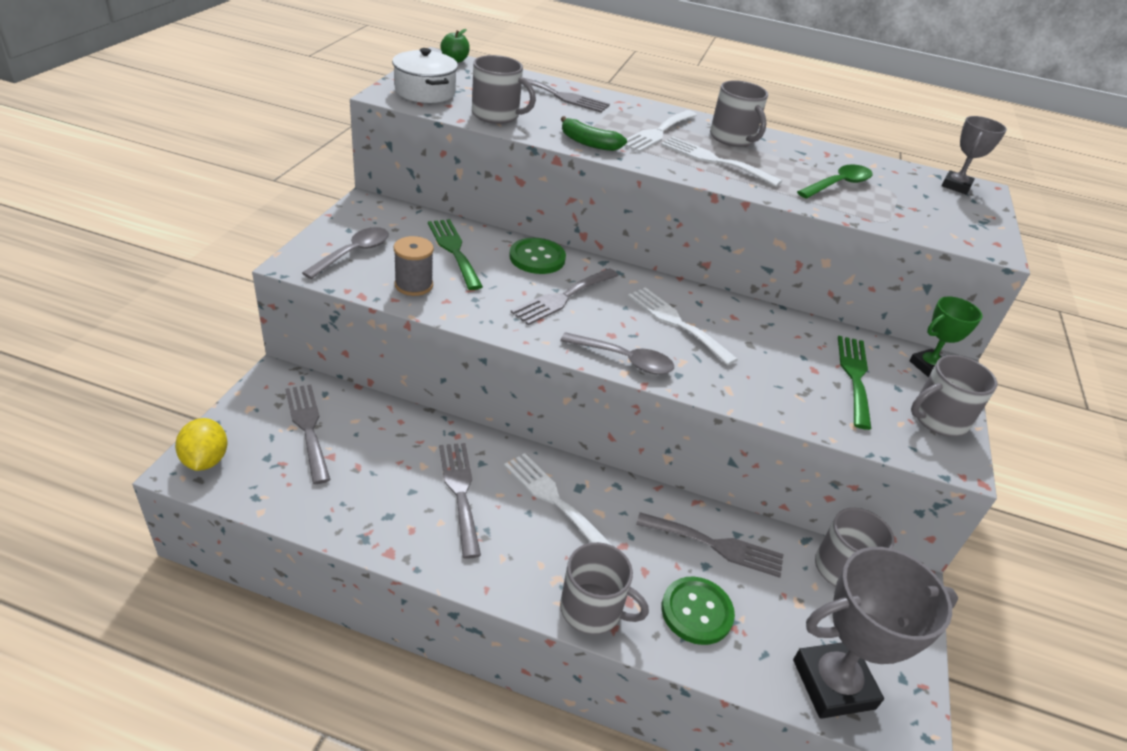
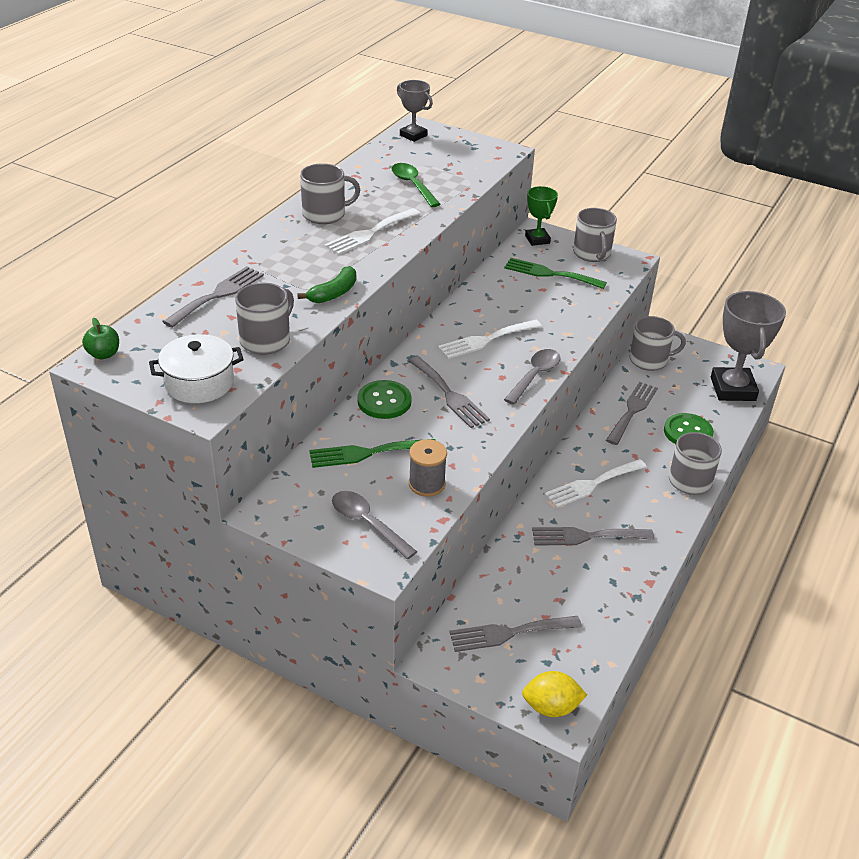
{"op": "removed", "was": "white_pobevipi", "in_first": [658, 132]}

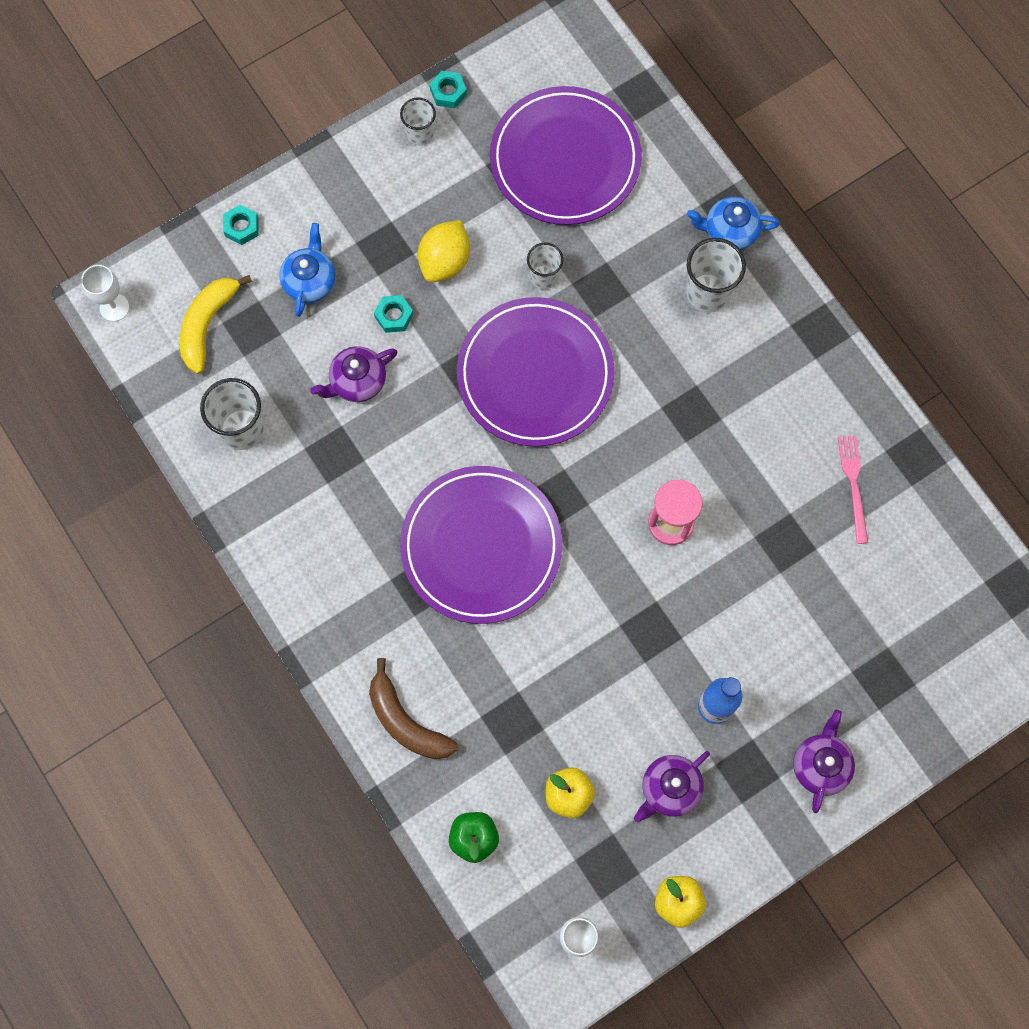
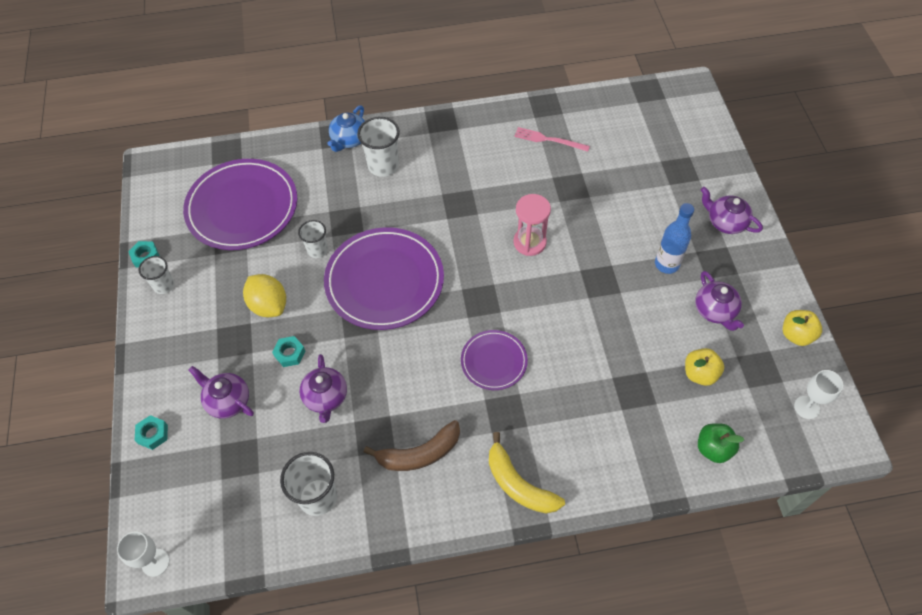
{"op": "recoloured", "was": "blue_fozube", "now": "purple_fozube", "in_first": [310, 281], "in_second": [227, 401]}
{"op": "moved", "was": "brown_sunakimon", "in_first": [406, 721], "in_second": [419, 454]}
{"op": "resized", "was": "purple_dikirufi", "in_first": [481, 546], "in_second": [494, 361], "ratio": 0.53}
{"op": "moved", "was": "yellow_sunakimon", "in_first": [207, 324], "in_second": [518, 484]}

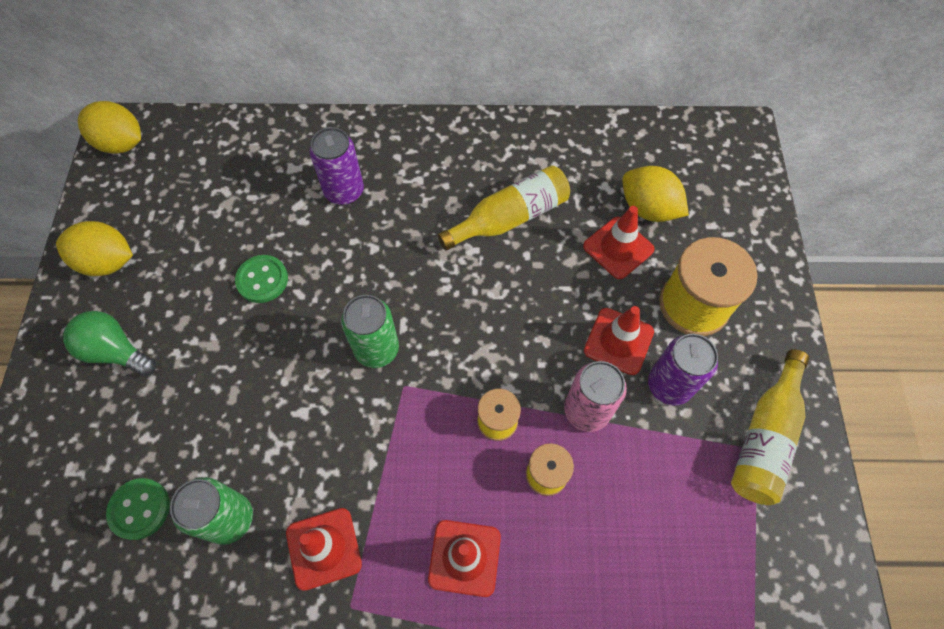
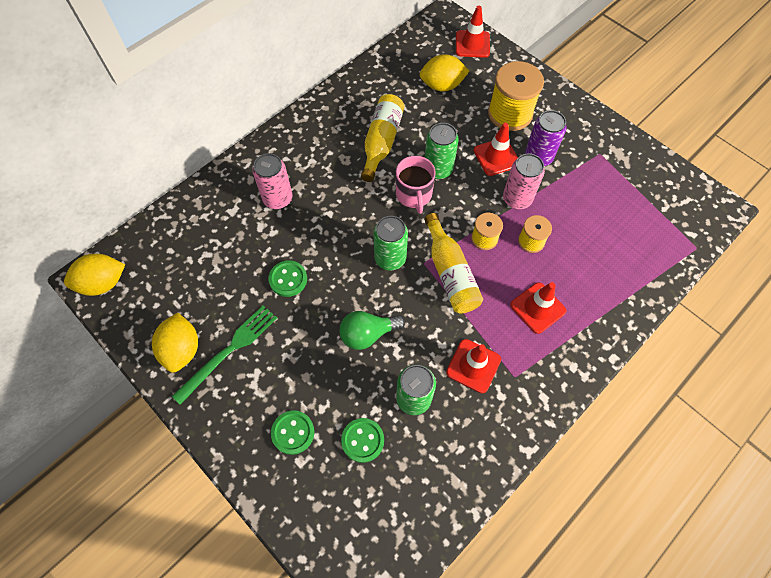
{"op": "turned", "was": "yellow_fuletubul", "in_first": [107, 262], "in_second": [182, 349], "clockwise": -60}
{"op": "added", "now": "green_pobevipi", "in_second": [229, 351]}
{"op": "recoloured", "was": "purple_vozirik", "now": "pink_vozirik", "in_first": [344, 191], "in_second": [278, 199]}
{"op": "added", "now": "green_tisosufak", "in_second": [293, 432]}
{"op": "moved", "was": "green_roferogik", "in_first": [115, 351], "in_second": [368, 334]}
{"op": "added", "now": "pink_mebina", "in_second": [414, 194]}
{"op": "moved", "was": "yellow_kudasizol", "in_first": [765, 437], "in_second": [450, 273]}
{"op": "added", "now": "green_vozirik", "in_second": [438, 169]}
{"op": "moved", "was": "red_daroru", "in_first": [618, 248], "in_second": [472, 44]}

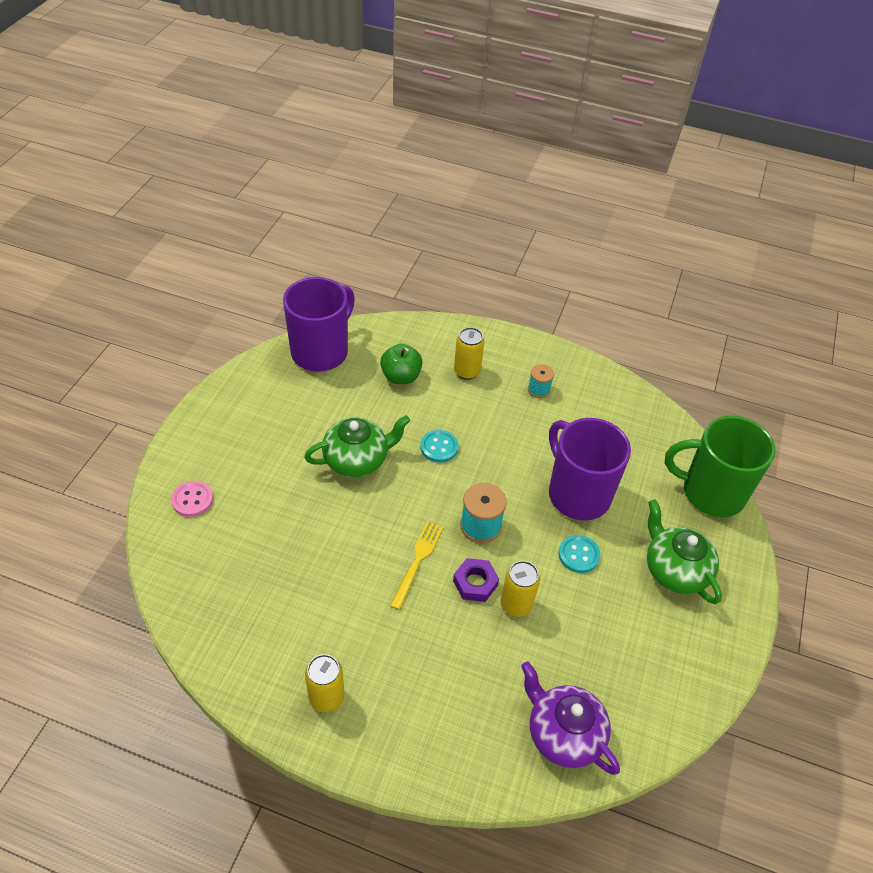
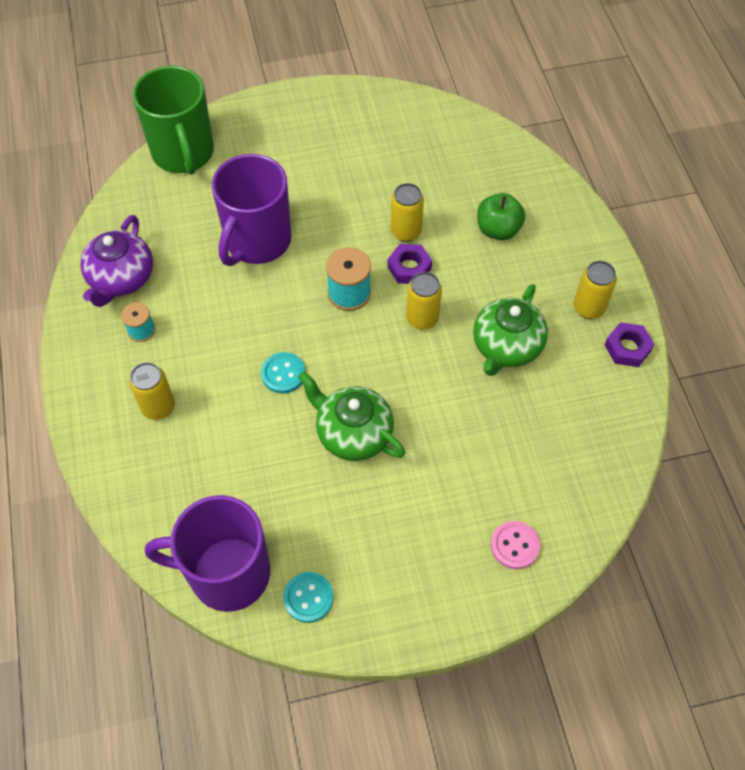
{"op": "moved", "was": "purple_fozube", "in_first": [563, 734], "in_second": [121, 279]}
{"op": "moved", "was": "turquoise_tisosufak", "in_first": [578, 555], "in_second": [308, 598]}
{"op": "replaced", "was": "yellow_pobevipi", "now": "yellow_vozirik", "in_first": [417, 560], "in_second": [422, 319]}
{"op": "moved", "was": "green_fozube", "in_first": [674, 570], "in_second": [506, 347]}
{"op": "moved", "was": "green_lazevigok", "in_first": [401, 376], "in_second": [498, 230]}
{"op": "added", "now": "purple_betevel", "in_second": [627, 348]}

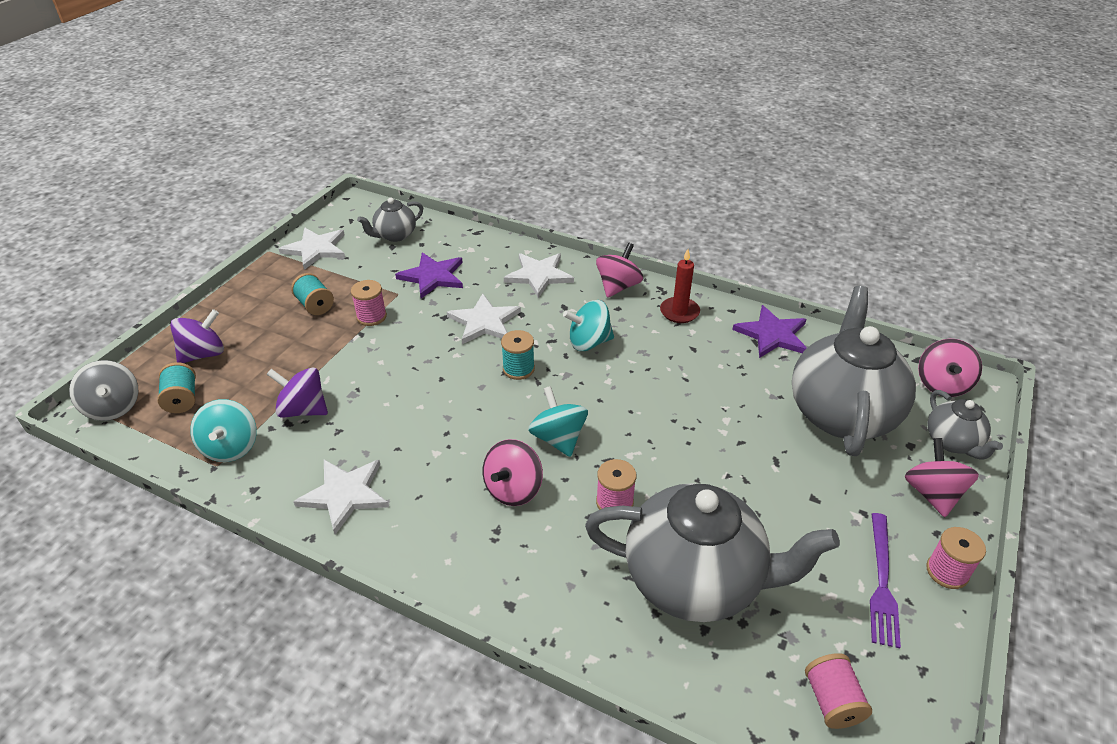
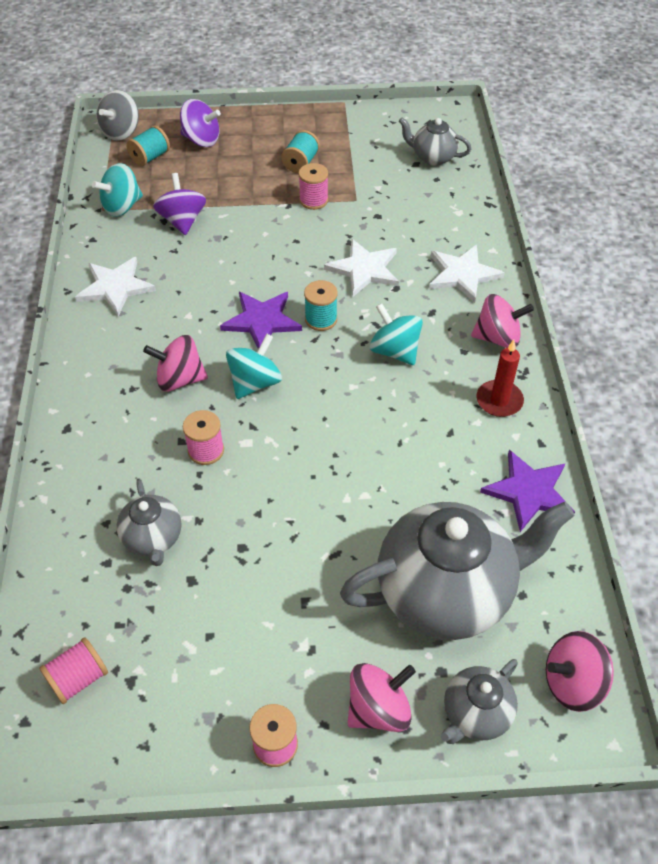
{"op": "resized", "was": "grey_fozube", "in_first": [695, 580], "in_second": [153, 539], "ratio": 0.48}
{"op": "moved", "was": "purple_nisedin", "in_first": [433, 277], "in_second": [262, 321]}
{"op": "removed", "was": "white_nisedin", "in_first": [316, 249]}
{"op": "removed", "was": "purple_pobevipi", "in_first": [882, 582]}

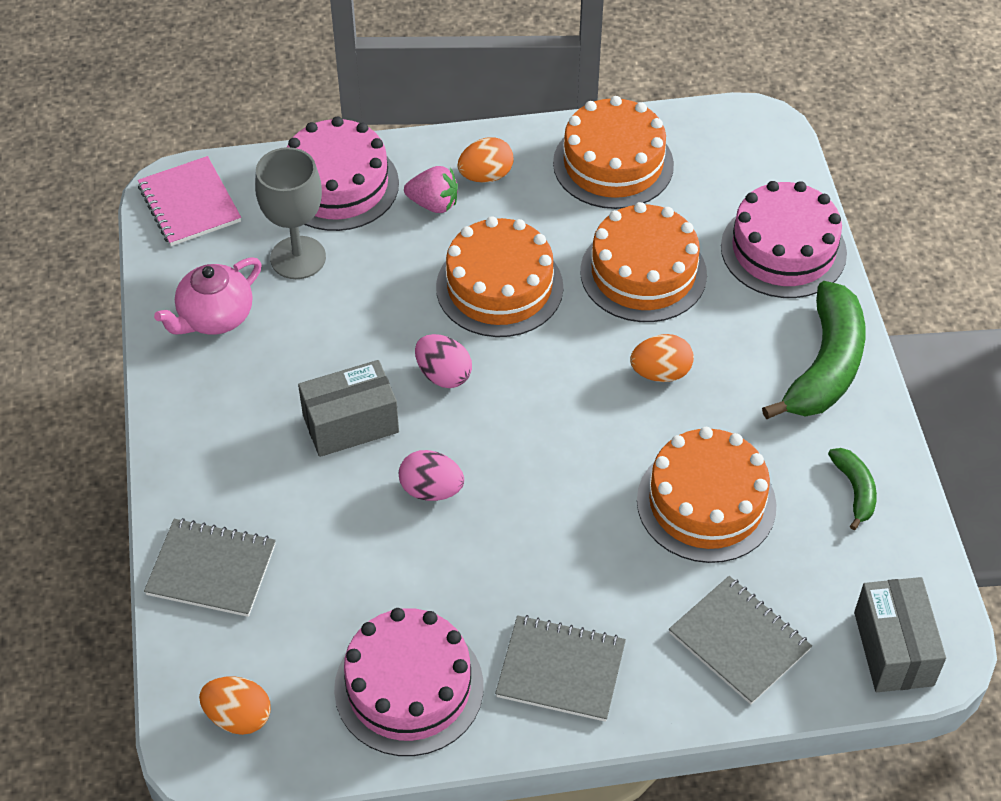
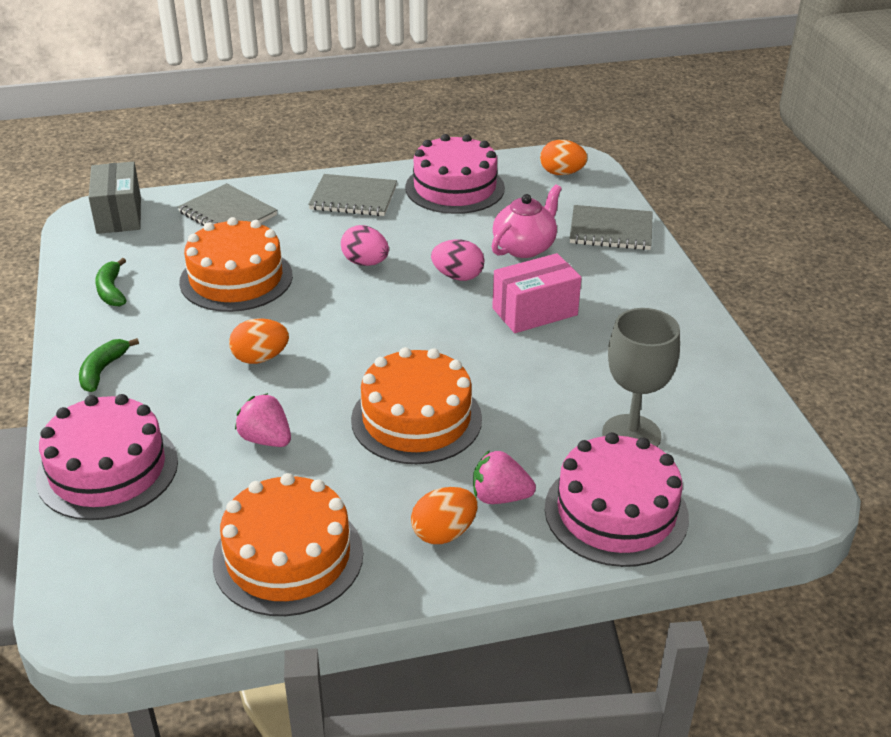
{"op": "resized", "was": "green_sunakimon", "in_first": [825, 366], "in_second": [103, 370], "ratio": 0.49}
{"op": "replaced", "was": "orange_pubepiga", "now": "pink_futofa", "in_first": [643, 273], "in_second": [266, 439]}
{"op": "moved", "was": "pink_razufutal", "in_first": [443, 375], "in_second": [365, 263]}
{"op": "moved", "was": "pink_fozube", "in_first": [215, 317], "in_second": [524, 247]}
{"op": "recoloured", "was": "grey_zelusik", "now": "pink_zelusik", "in_first": [350, 424], "in_second": [535, 312]}
{"op": "removed", "was": "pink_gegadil", "in_first": [189, 204]}

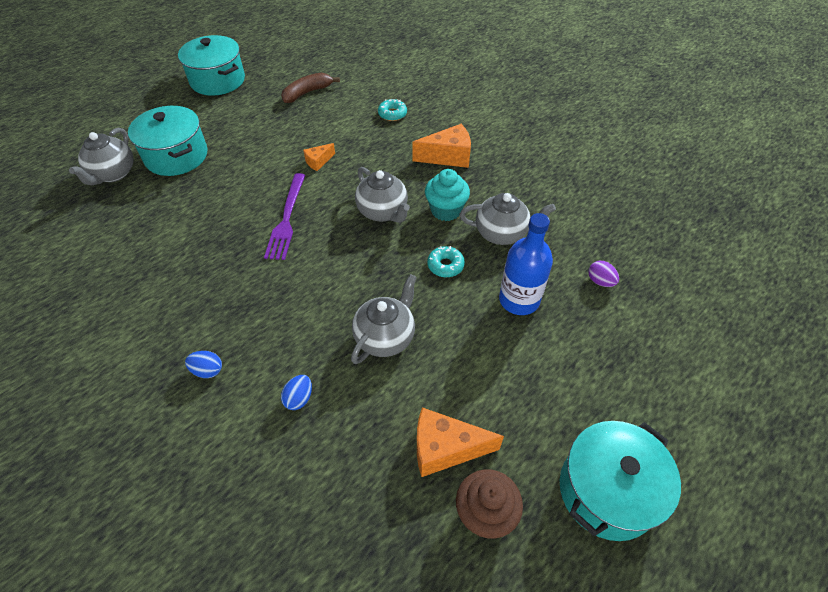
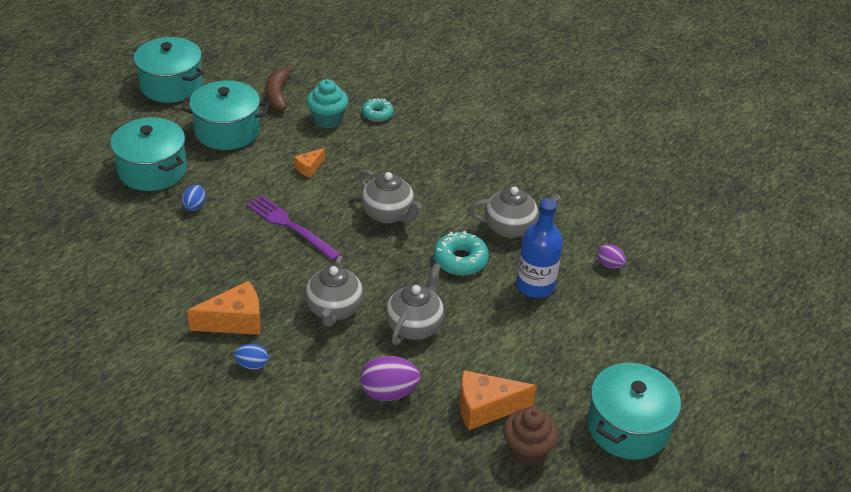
{"op": "added", "now": "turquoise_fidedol", "in_second": [227, 131]}
{"op": "moved", "was": "blue_razufutal", "in_first": [299, 398], "in_second": [195, 206]}
{"op": "moved", "was": "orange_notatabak", "in_first": [448, 157], "in_second": [235, 321]}
{"op": "turned", "was": "purple_pobevipi", "in_first": [286, 219], "in_second": [290, 226], "clockwise": 135}
{"op": "turned", "was": "brown_sunakimon", "in_first": [307, 93], "in_second": [278, 95], "clockwise": -45}
{"op": "moved", "was": "grey_fozube", "in_first": [113, 174], "in_second": [334, 310]}
{"op": "moved", "was": "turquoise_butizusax", "in_first": [446, 210], "in_second": [327, 120]}
{"op": "added", "now": "purple_razufutal", "in_second": [389, 392]}
{"op": "resized", "was": "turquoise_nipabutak", "in_first": [445, 265], "in_second": [460, 260], "ratio": 1.51}

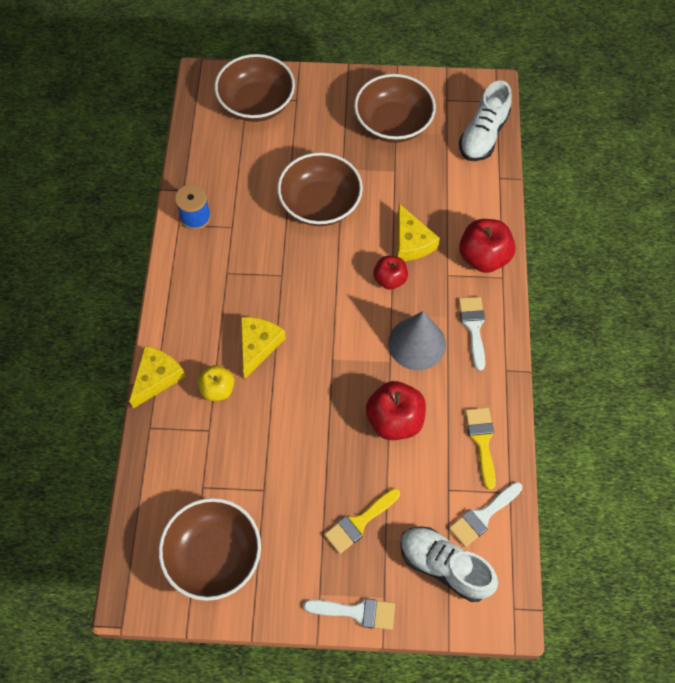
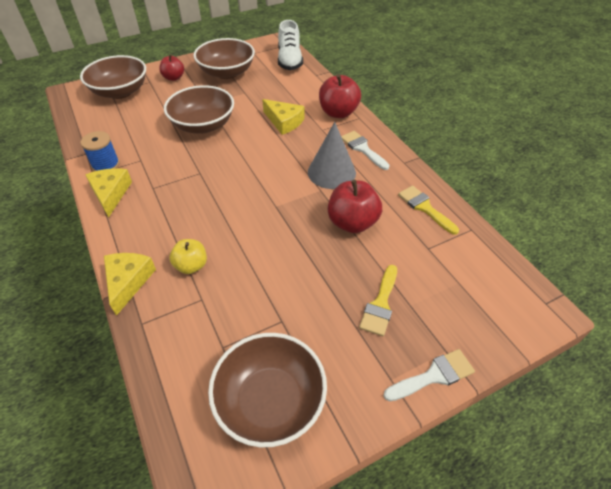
{"op": "moved", "was": "yellow_notatabak", "in_first": [258, 345], "in_second": [110, 194]}
{"op": "moved", "was": "red_lazevigok", "in_first": [390, 279], "in_second": [174, 78]}
{"op": "removed", "was": "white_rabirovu", "in_first": [444, 566]}
{"op": "removed", "was": "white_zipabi", "in_first": [482, 516]}

